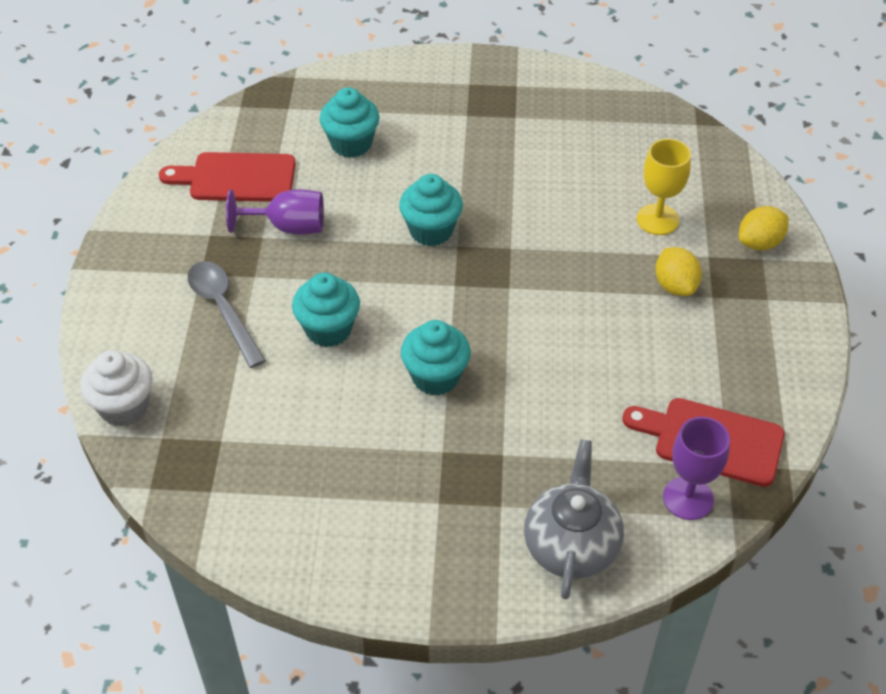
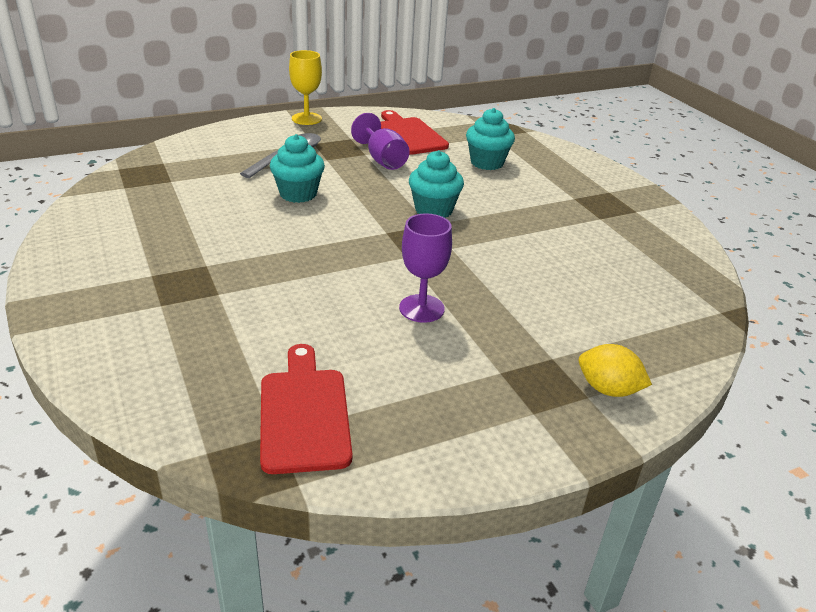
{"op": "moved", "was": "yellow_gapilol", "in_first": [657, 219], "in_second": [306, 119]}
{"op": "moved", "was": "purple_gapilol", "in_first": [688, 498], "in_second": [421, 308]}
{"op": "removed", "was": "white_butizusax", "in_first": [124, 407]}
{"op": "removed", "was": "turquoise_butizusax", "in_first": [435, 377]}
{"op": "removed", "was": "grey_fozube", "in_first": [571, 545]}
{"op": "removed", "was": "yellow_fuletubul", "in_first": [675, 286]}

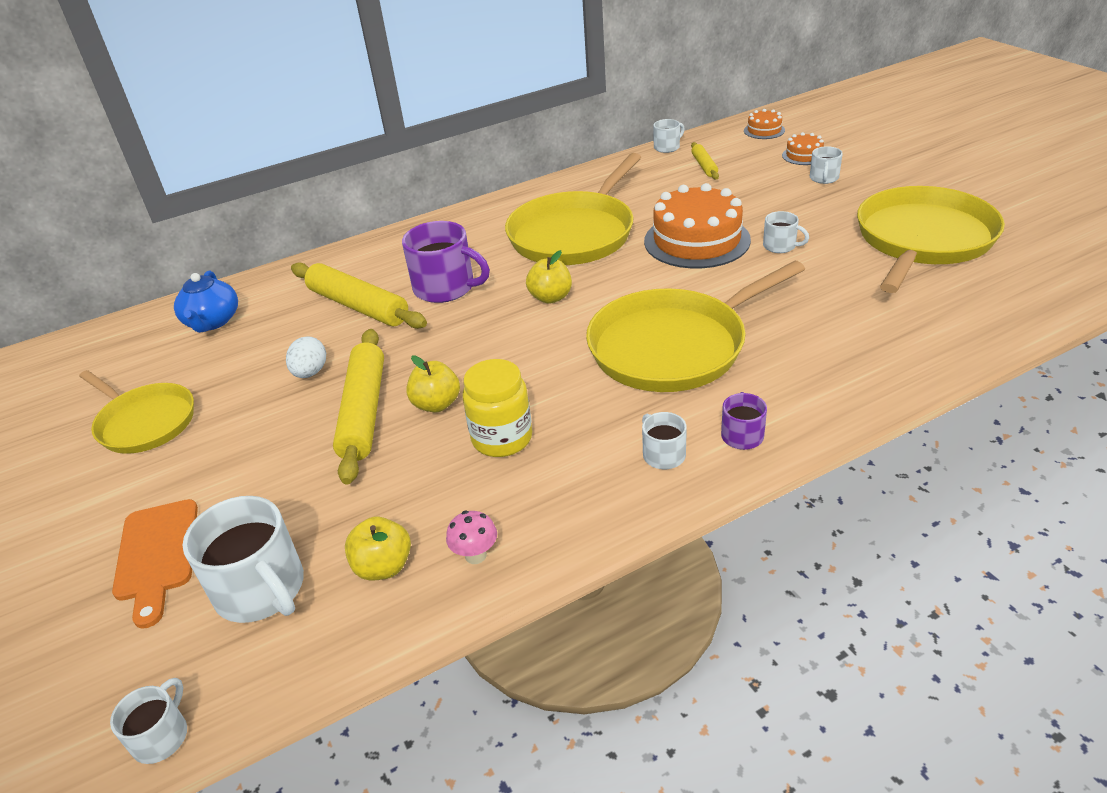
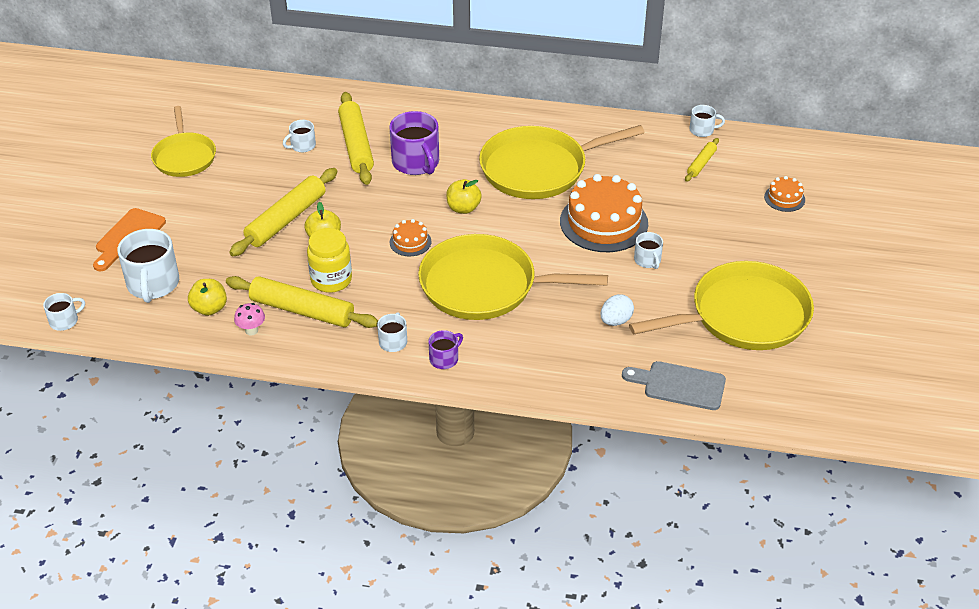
{"op": "added", "now": "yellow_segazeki", "in_second": [302, 310]}
{"op": "moved", "was": "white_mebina", "in_first": [824, 178], "in_second": [302, 146]}
{"op": "moved", "was": "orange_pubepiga", "in_first": [764, 130], "in_second": [410, 242]}
{"op": "moved", "was": "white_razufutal", "in_first": [310, 373], "in_second": [615, 321]}
{"op": "added", "now": "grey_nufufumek", "in_second": [679, 385]}
{"op": "removed", "was": "blue_fozube", "in_first": [212, 322]}

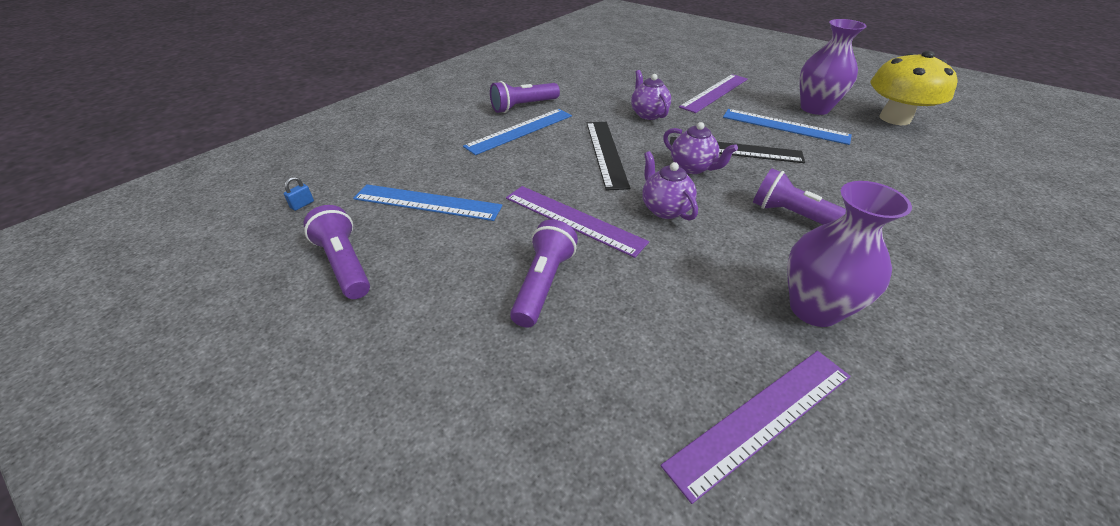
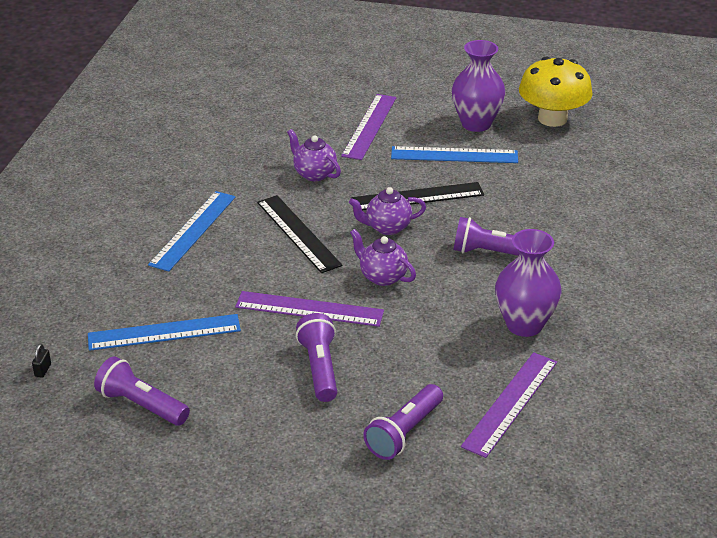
{"op": "recoloured", "was": "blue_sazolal", "now": "black_sazolal", "in_first": [302, 204], "in_second": [43, 370]}
{"op": "turned", "was": "purple_fozube", "in_first": [692, 168], "in_second": [387, 227], "clockwise": 150}
{"op": "moved", "was": "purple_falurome", "in_first": [523, 106], "in_second": [404, 433]}

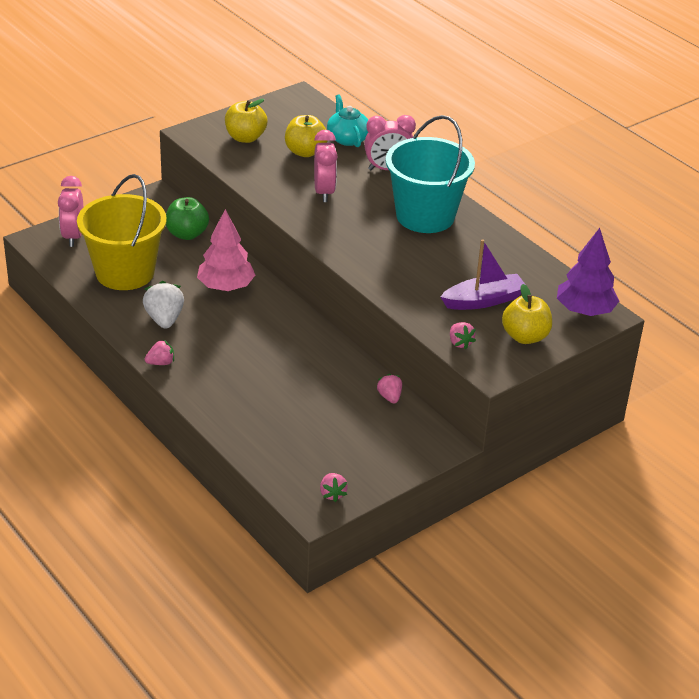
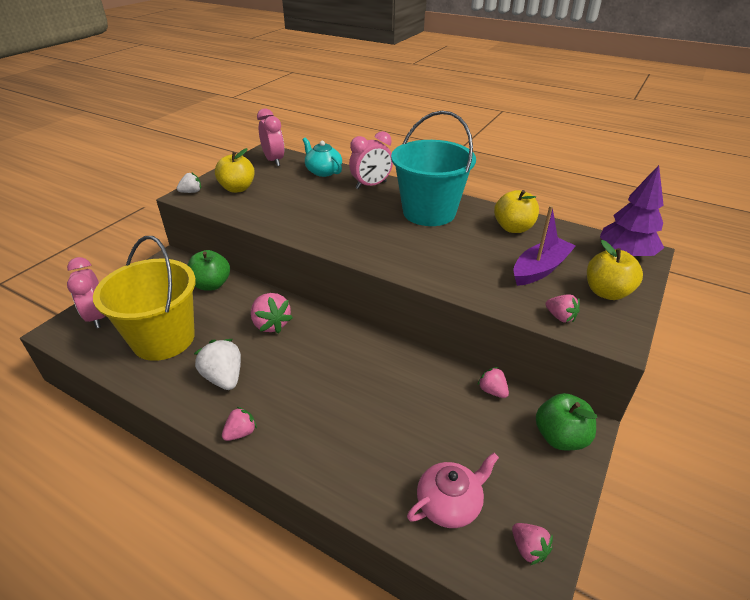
{"op": "added", "now": "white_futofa", "in_second": [191, 192]}
{"op": "replaced", "was": "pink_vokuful", "now": "pink_futofa", "in_first": [226, 287], "in_second": [271, 324]}
{"op": "moved", "was": "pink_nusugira", "in_first": [324, 192], "in_second": [274, 161]}
{"op": "added", "now": "pink_fozube", "in_second": [449, 503]}
{"op": "moved", "was": "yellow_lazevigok", "in_first": [305, 152], "in_second": [513, 228]}
{"op": "added", "now": "green_lazevigok", "in_second": [560, 437]}

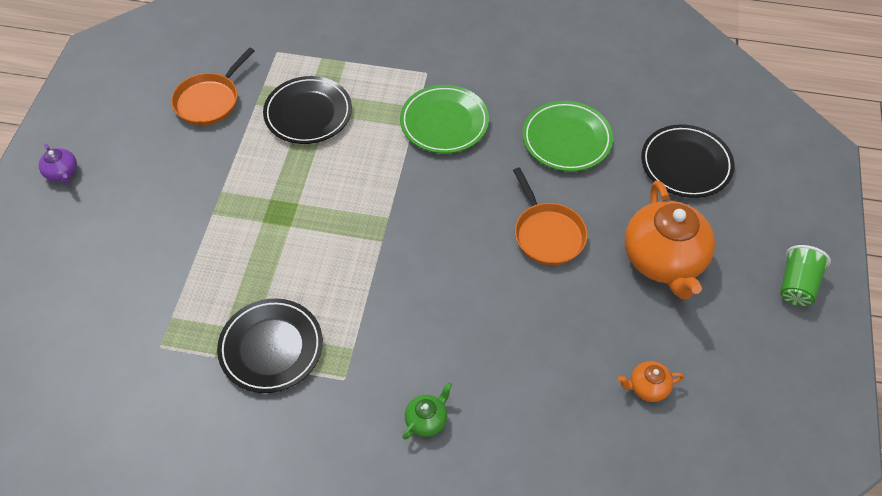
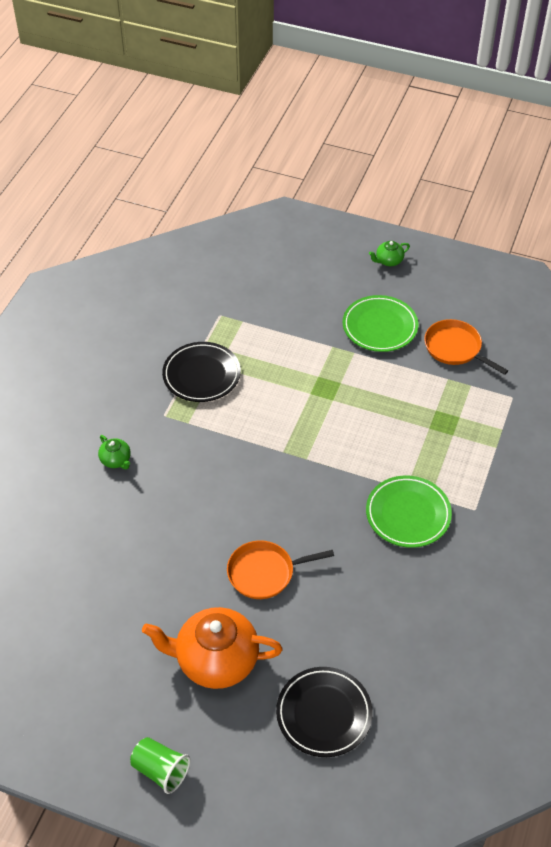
{"op": "moved", "was": "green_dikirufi", "in_first": [566, 139], "in_second": [380, 327]}
{"op": "recoloured", "was": "purple_fozube", "now": "green_fozube", "in_first": [62, 173], "in_second": [388, 261]}
{"op": "removed", "was": "black_dikirufi", "in_first": [308, 113]}
{"op": "removed", "was": "orange_fozube", "in_first": [647, 387]}

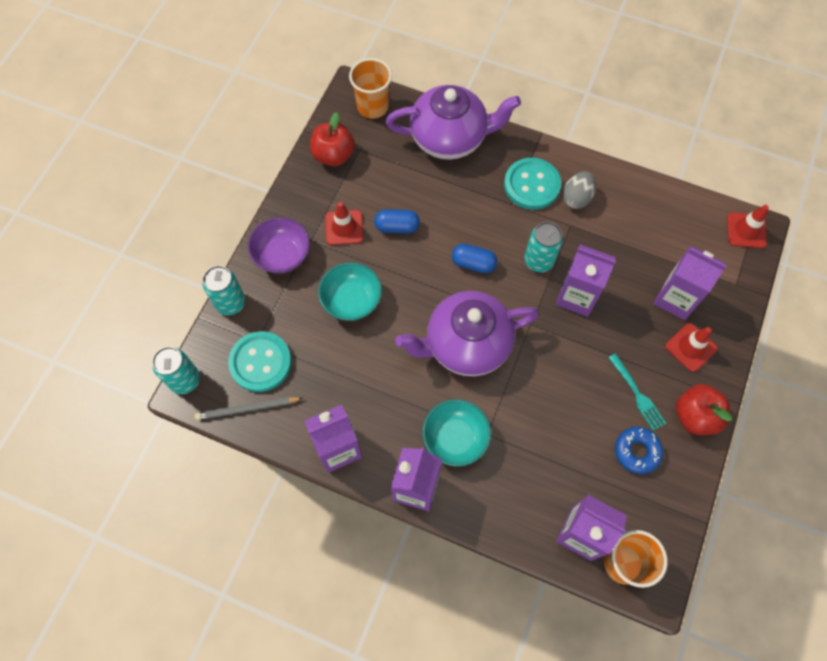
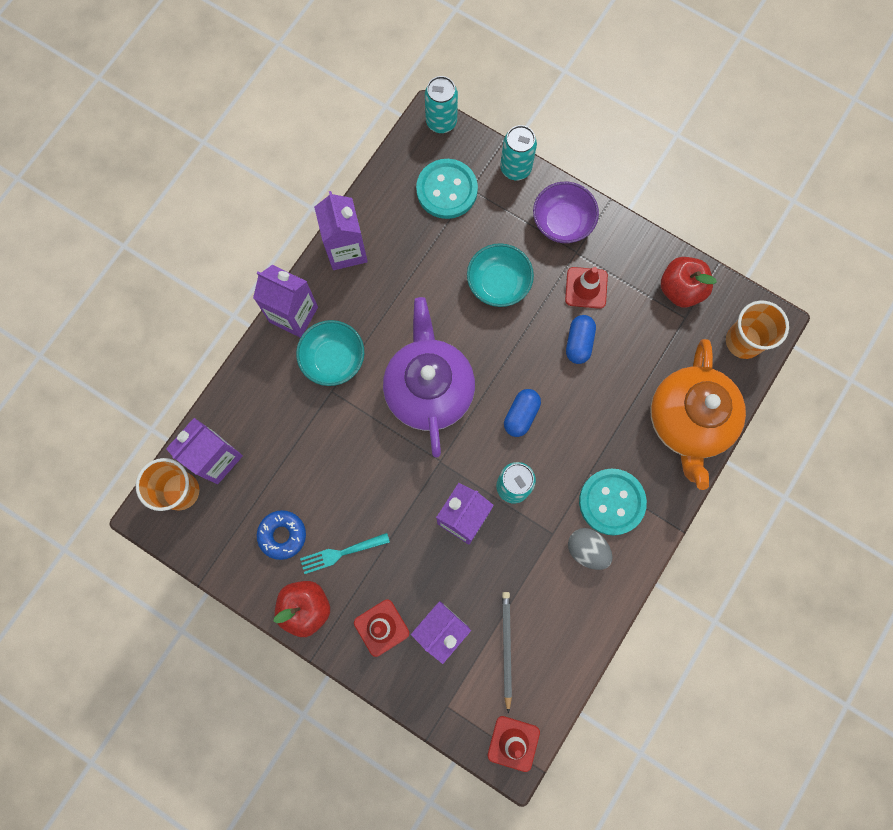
{"op": "moved", "was": "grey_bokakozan", "in_first": [247, 409], "in_second": [506, 648]}
{"op": "recoloured", "was": "purple_fozube", "now": "orange_fozube", "in_first": [450, 138], "in_second": [688, 421]}

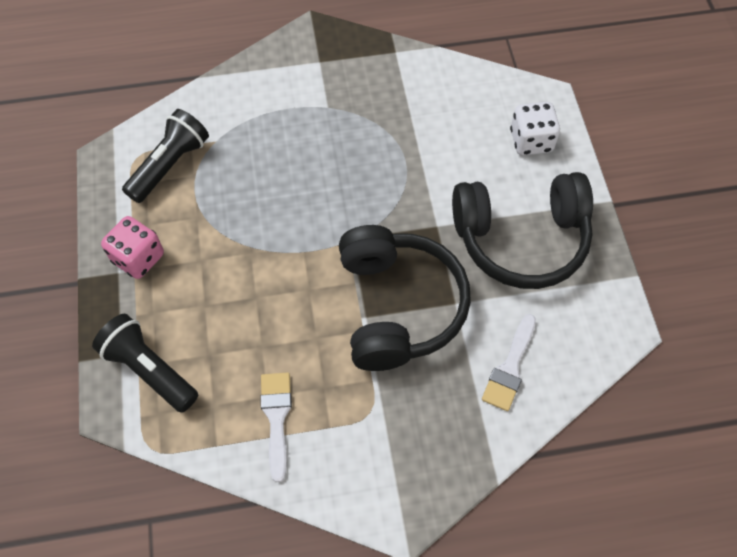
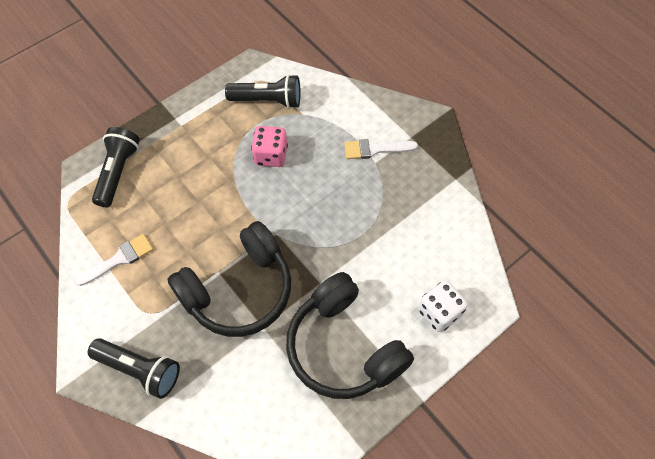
{"op": "added", "now": "black_falurome", "in_second": [140, 370]}
{"op": "moved", "was": "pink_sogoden", "in_first": [138, 258], "in_second": [271, 155]}
{"op": "moved", "was": "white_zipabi", "in_first": [510, 367], "in_second": [375, 149]}

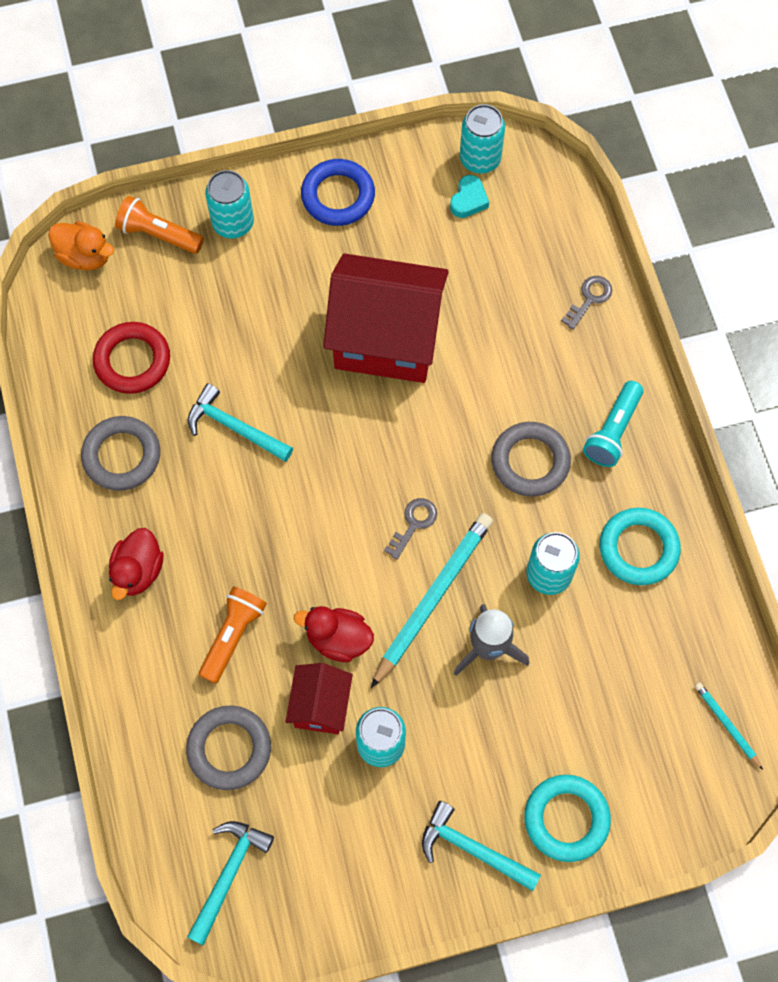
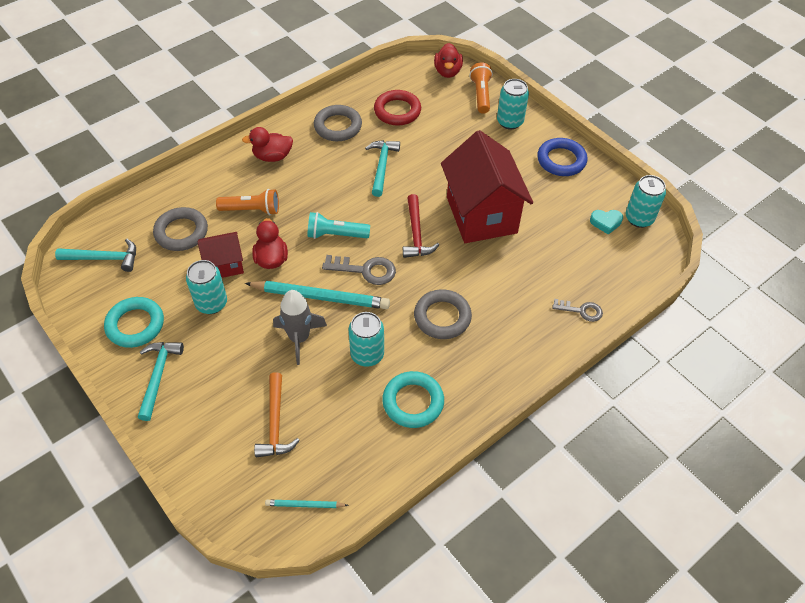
{"op": "moved", "was": "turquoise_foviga", "in_first": [566, 819], "in_second": [135, 325]}
{"op": "added", "now": "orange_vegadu", "in_second": [275, 423]}
{"op": "turned", "was": "turquoise_bokakozan", "in_first": [726, 725], "in_second": [305, 505], "clockwise": -120}
{"op": "moved", "was": "turquoise_falurome", "in_first": [612, 431], "in_second": [336, 235]}
{"op": "resized", "was": "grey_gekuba", "in_first": [413, 524], "in_second": [365, 270], "ratio": 1.52}
{"op": "added", "now": "red_vegadu", "in_second": [416, 234]}
{"op": "recoloured", "was": "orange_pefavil", "now": "red_pefavil", "in_first": [85, 256], "in_second": [447, 72]}

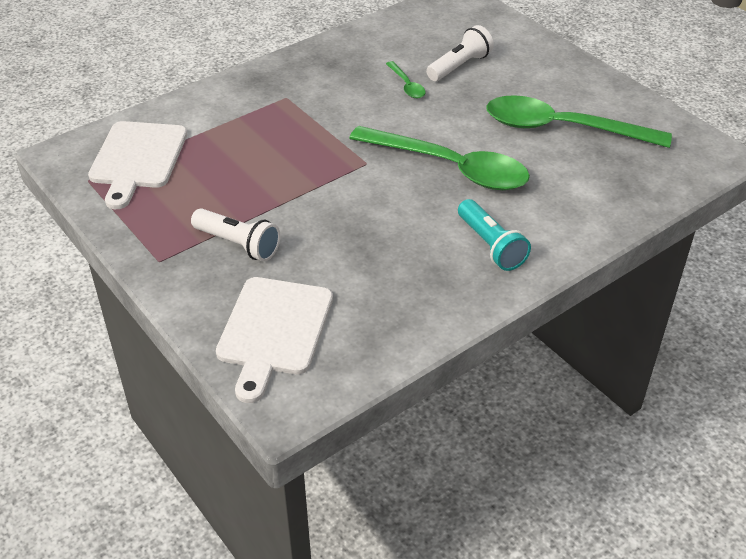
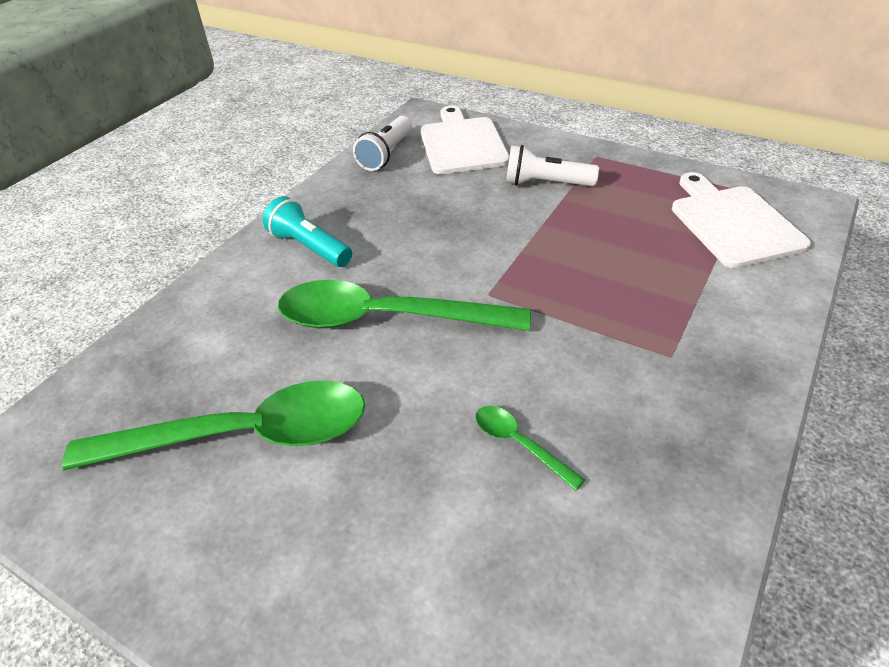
{"op": "moved", "was": "white_falurome", "in_first": [459, 66], "in_second": [386, 154]}

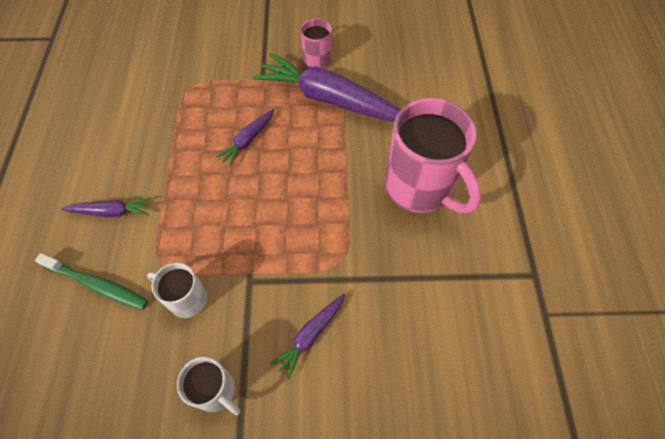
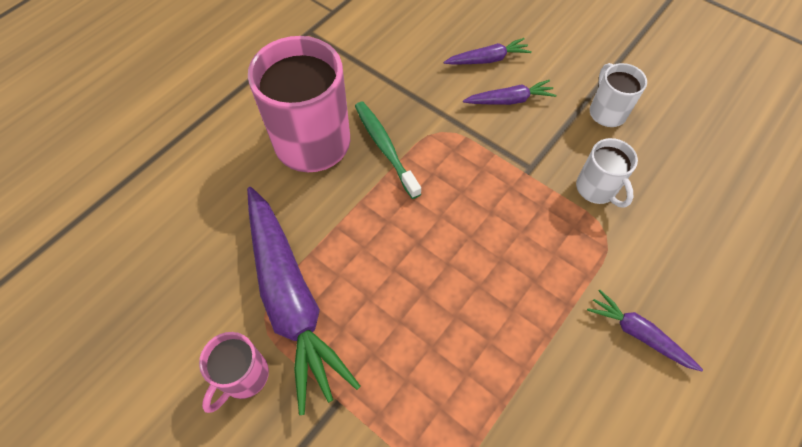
{"op": "moved", "was": "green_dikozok", "in_first": [97, 285], "in_second": [385, 147]}
{"op": "moved", "was": "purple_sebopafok", "in_first": [248, 140], "in_second": [488, 59]}

